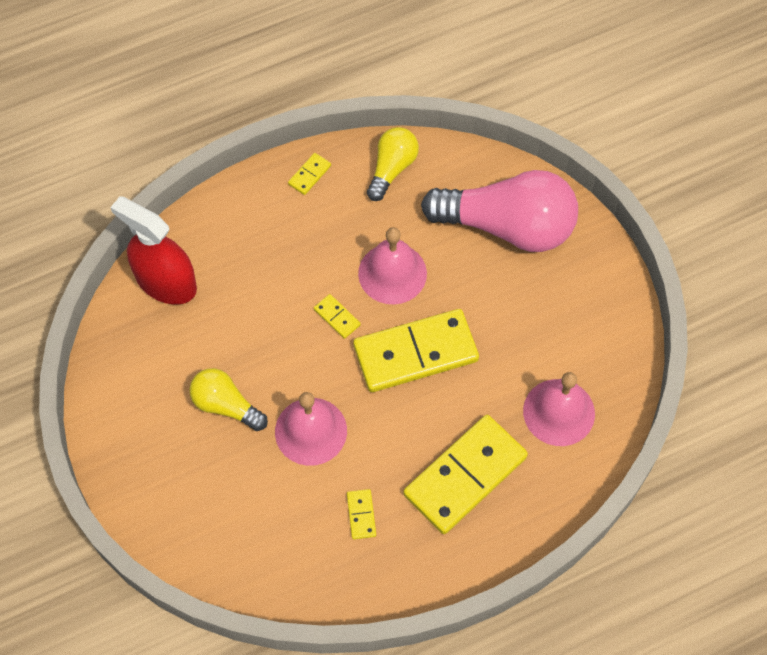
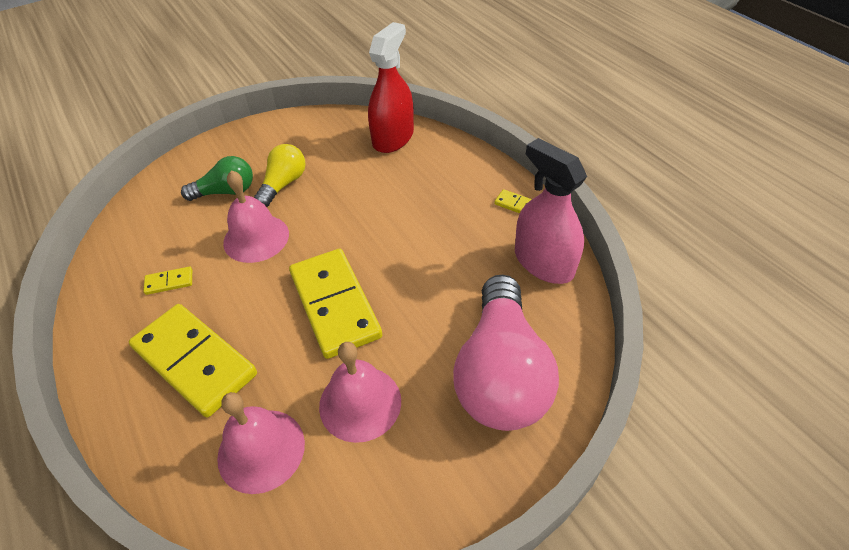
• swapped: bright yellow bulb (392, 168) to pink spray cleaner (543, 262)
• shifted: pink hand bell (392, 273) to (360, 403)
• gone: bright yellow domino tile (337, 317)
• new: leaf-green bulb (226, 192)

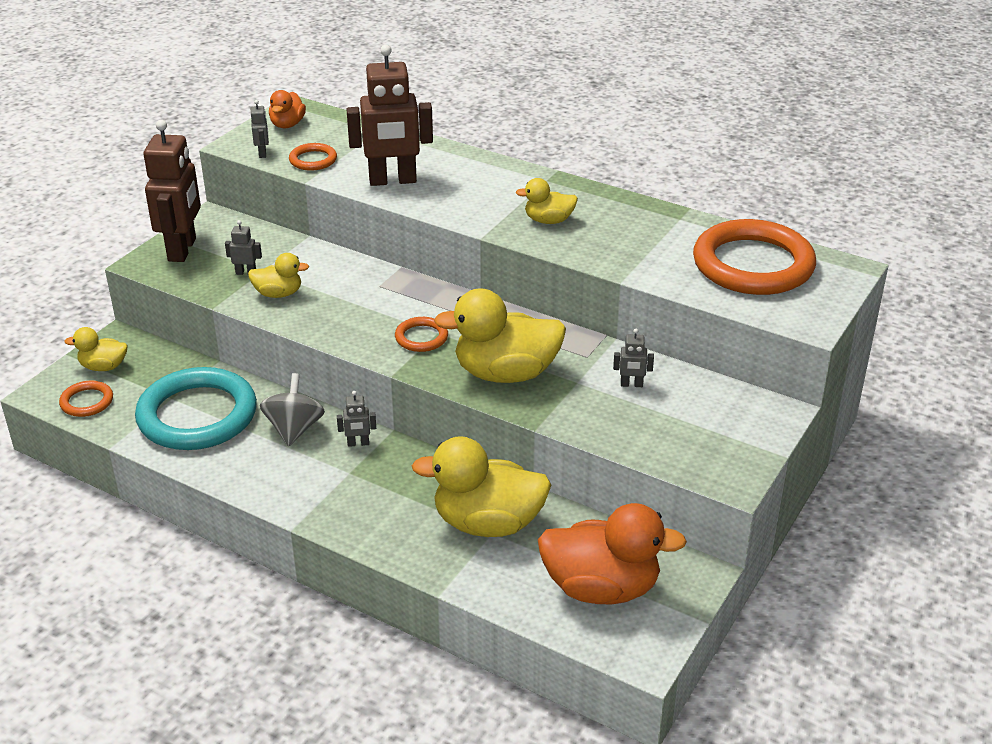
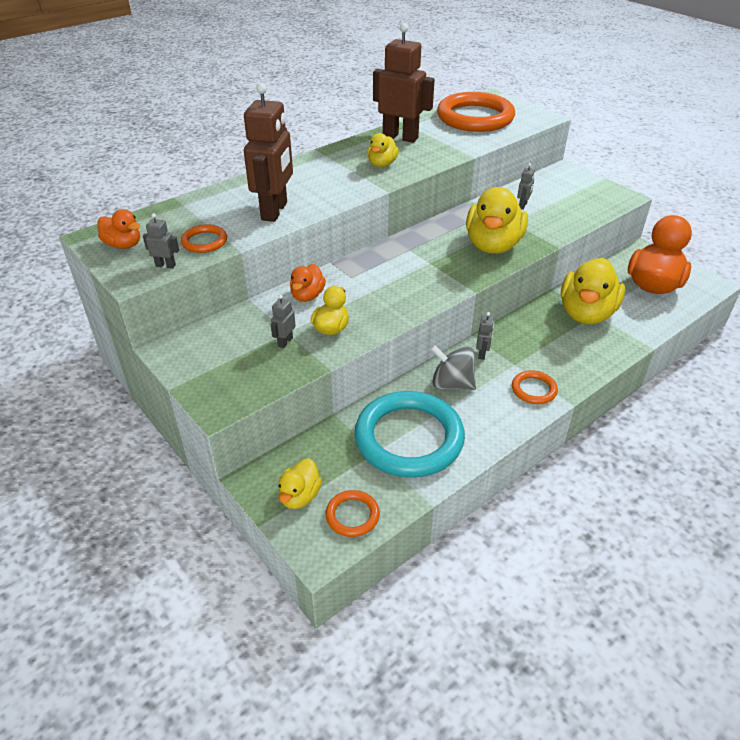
• shifted: russet robot figure (182, 250) to (400, 137)
• shifted: orange hoop (421, 337) to (534, 389)
• new: orange rubber duck (307, 296)

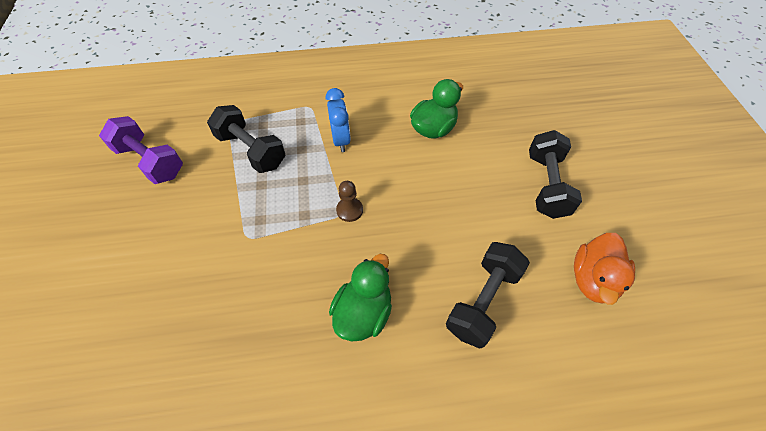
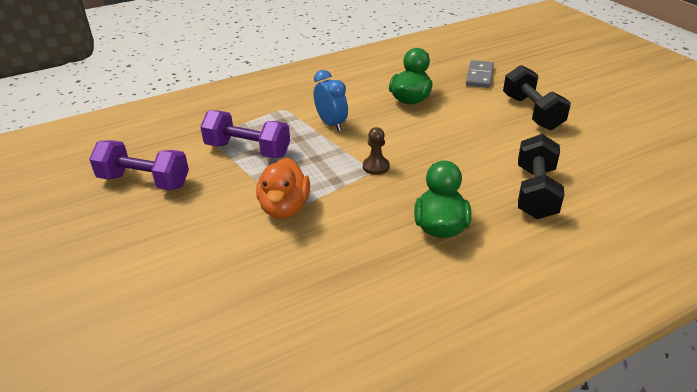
• repainted: ebony dumbbell (251, 150) to royal purple dumbbell (248, 150)
• shifted: orange rubber duck (593, 280) to (284, 208)
• new: grey domino tile (479, 76)

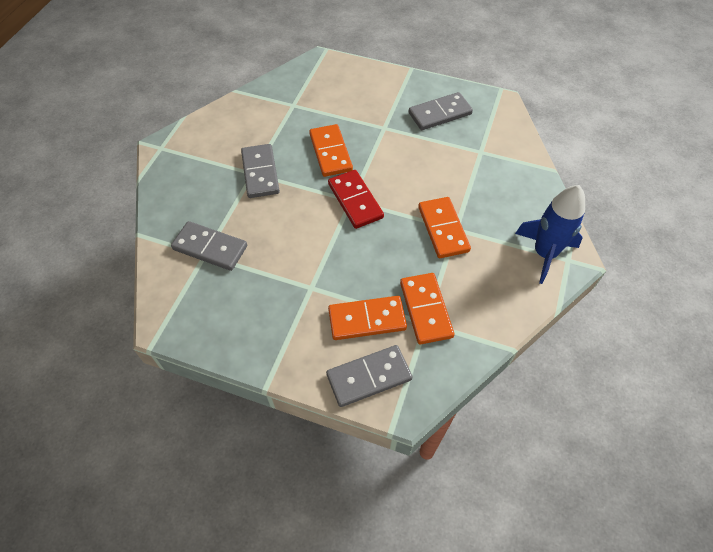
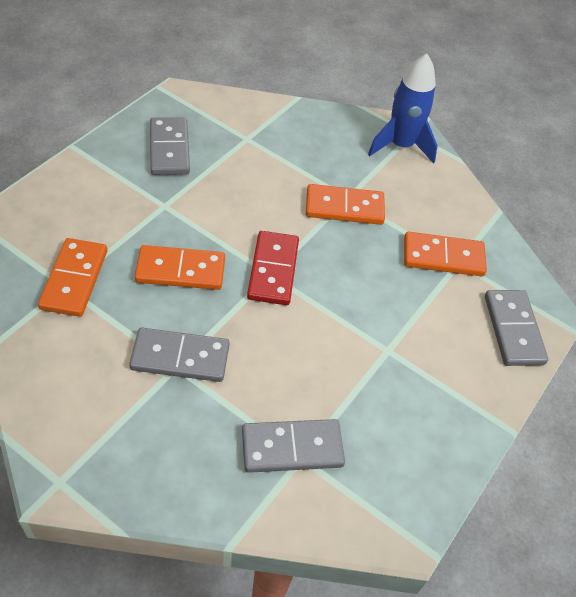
• rotated: red domino tile (355, 201) = (273, 270) 75 degrees counterclockwise
• rotated: grey domino tile (210, 248) = (292, 448) 45 degrees clockwise
• shifted: orange domino tile (367, 319) to (74, 279)

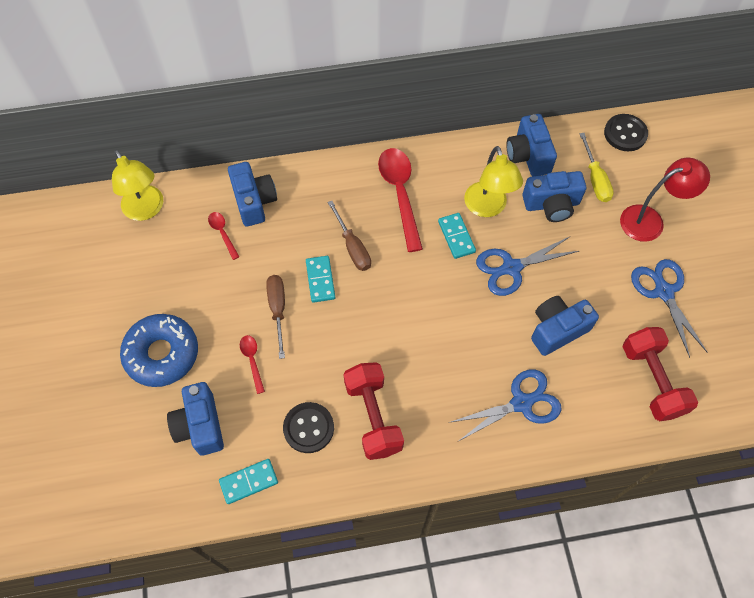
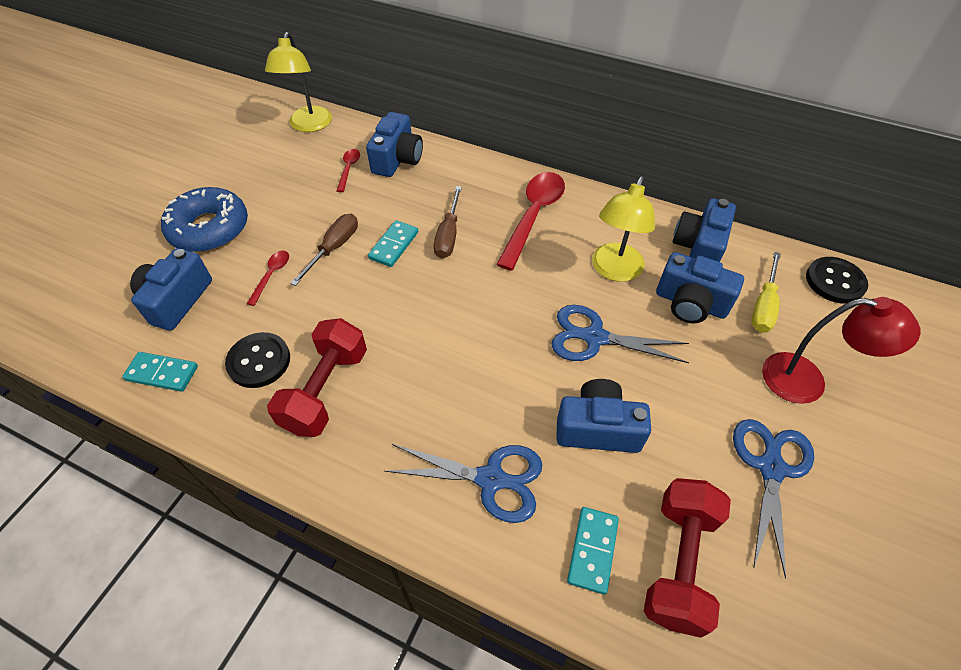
• shifted: aqua domino tile (456, 237) to (592, 550)

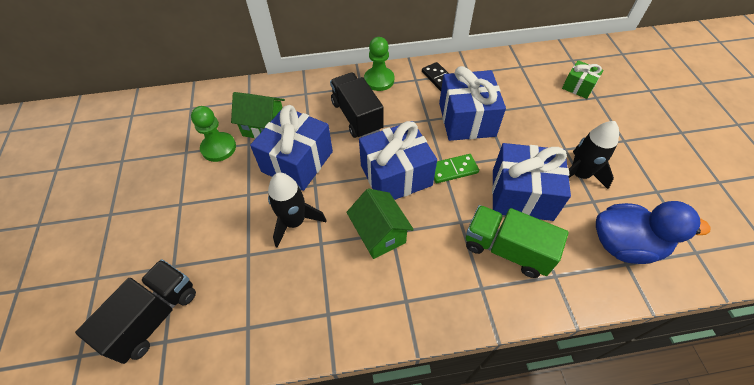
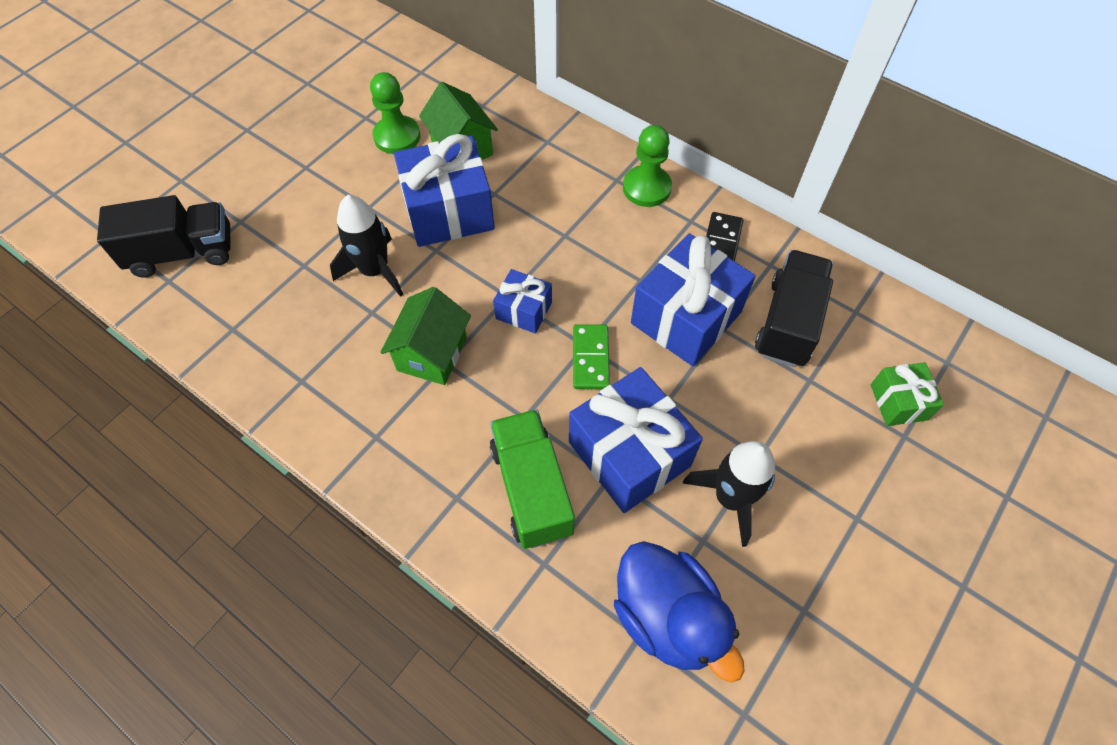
• shifted: ebony truck (357, 116) to (788, 322)
• scaled: blue present (396, 175) = (524, 310) x0.53
• rotated: leaf-green domino tile (453, 170) = (590, 358) 60 degrees clockwise

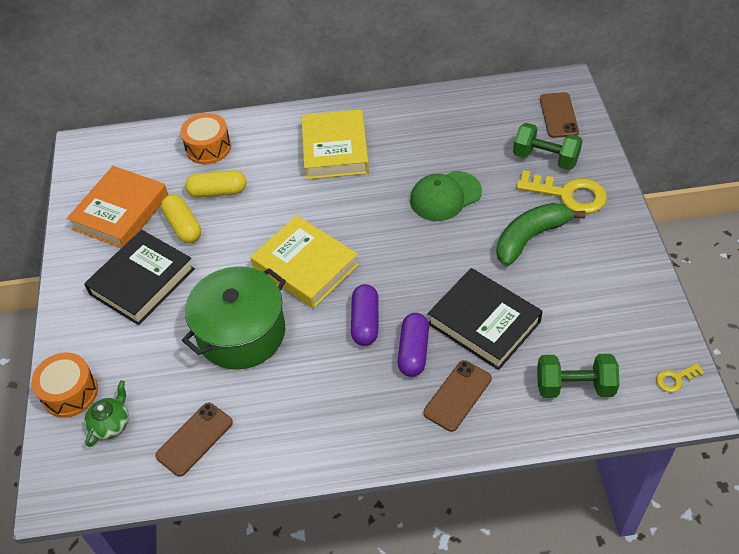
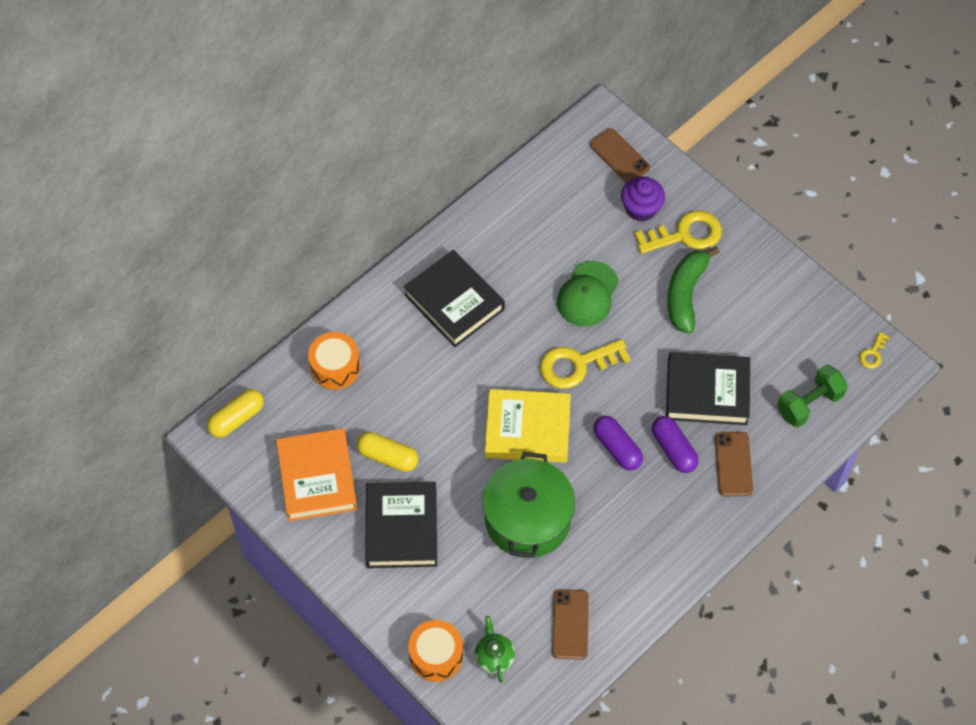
• repainted: bright yellow book (335, 149) to ebony book (454, 302)
• swapped: leaf-green dumbbell (545, 158) to royal purple cupcake (641, 208)
• shifted: bright yellow pill (218, 192) to (236, 418)
• new: bright yellow key (577, 365)

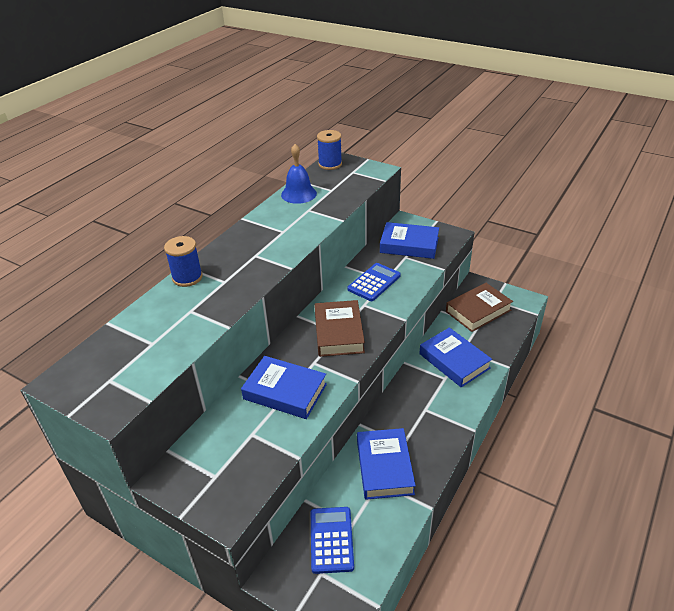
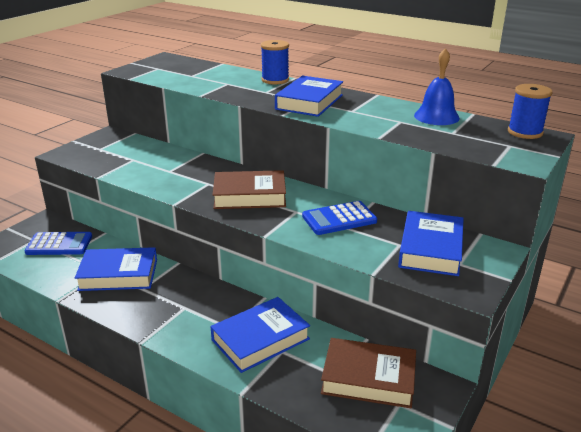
• rotated: blue adding machine (374, 282) = (339, 219) 120 degrees clockwise
• rotated: russet book (478, 311) = (368, 378) 45 degrees counterclockwise
• shifted: blue book (285, 391) to (309, 102)

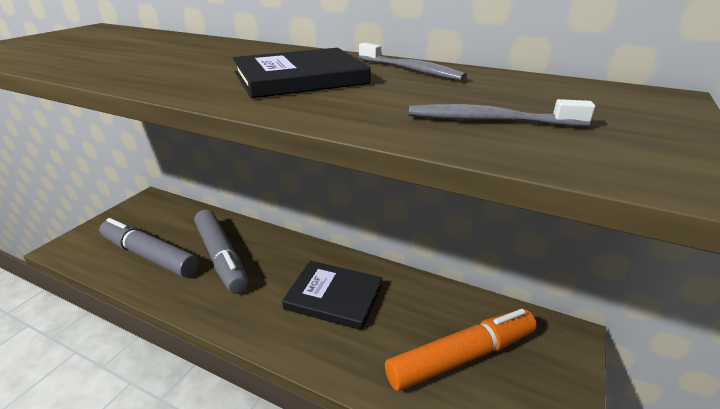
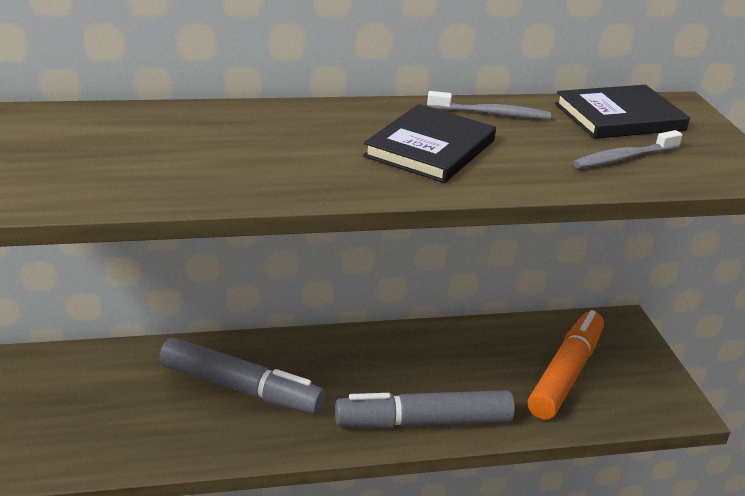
• shifted: grey marker pen (149, 256) to (423, 422)
• shifted: ebony book (334, 297) to (619, 117)

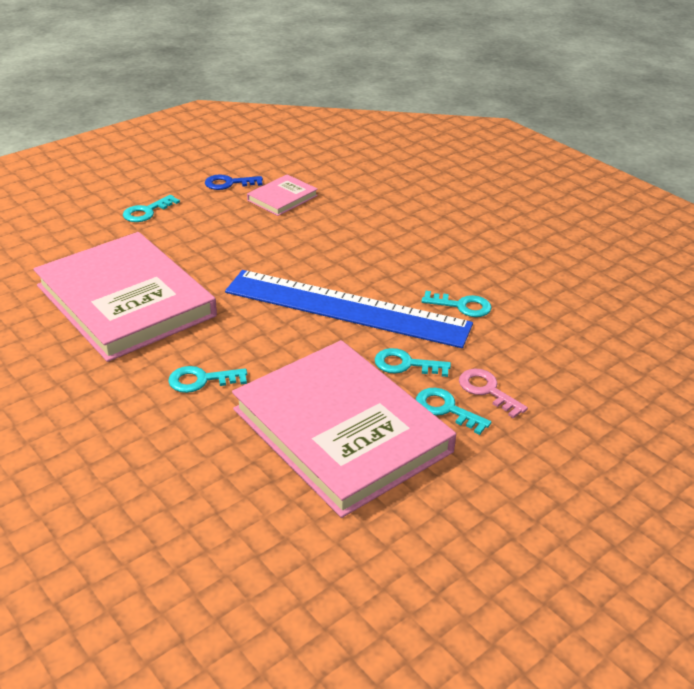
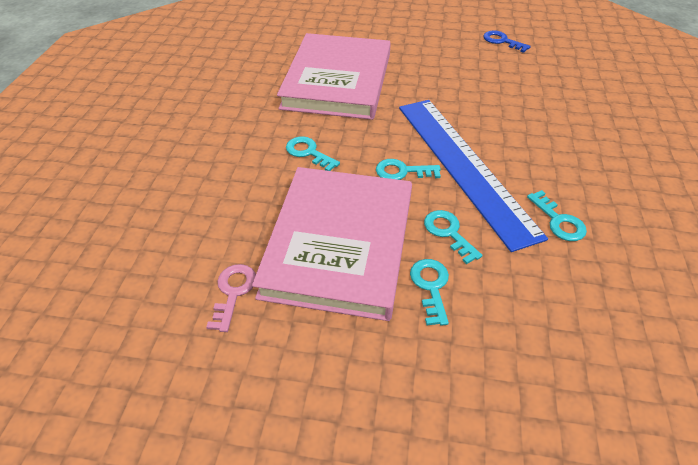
• gone: pink book (282, 198)
• shifted: aqua key (147, 212) to (402, 171)
• shifted: pink key (487, 390) to (233, 292)

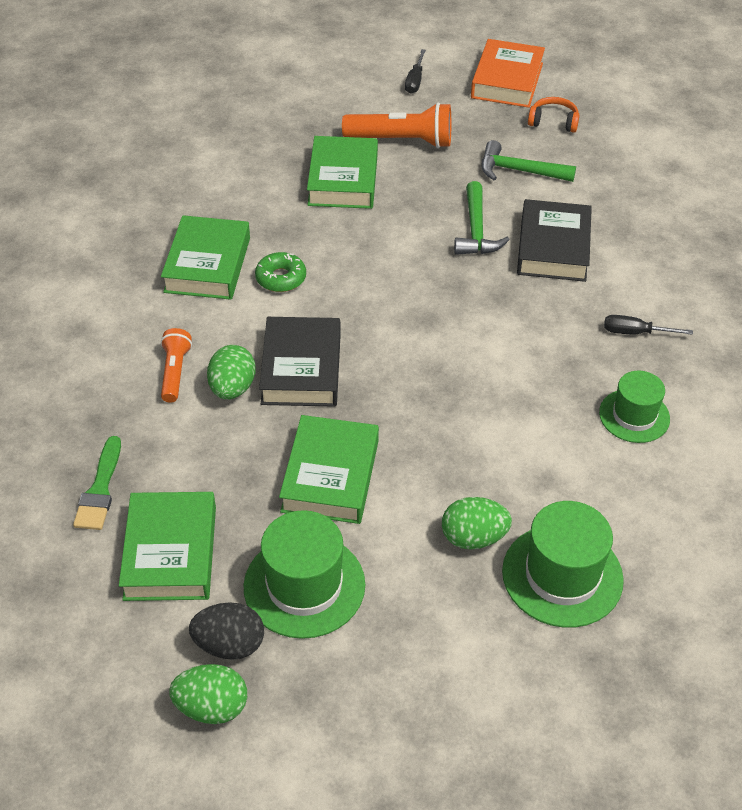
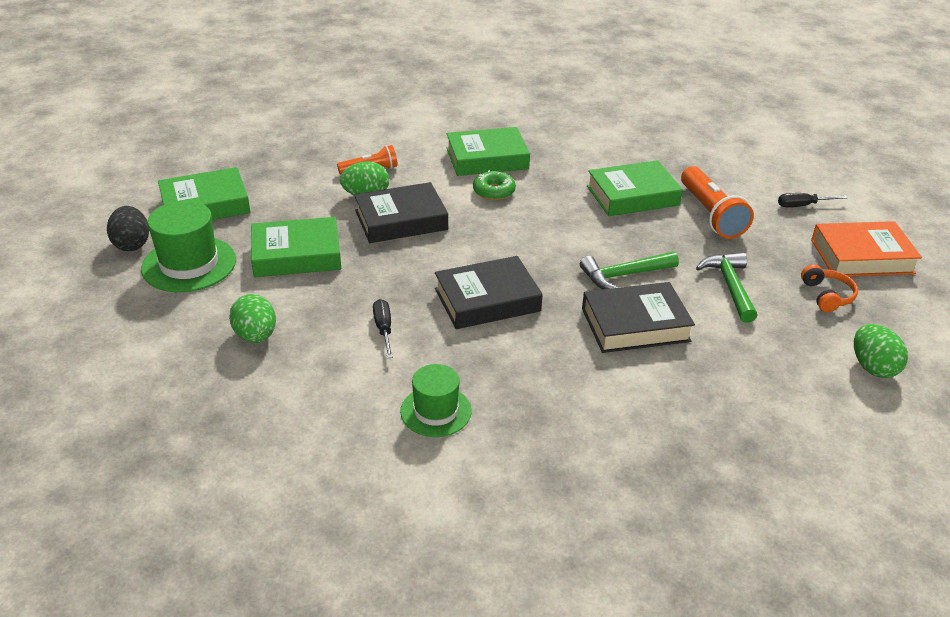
• shifted: ebony screwdriver (635, 332) to (383, 329)
• gone: leaf-green paint brush (100, 489)
• gone: leaf-green top hat (562, 575)
• shifted: leaf-green egg (212, 707) to (873, 367)
• new: ebony book (487, 300)

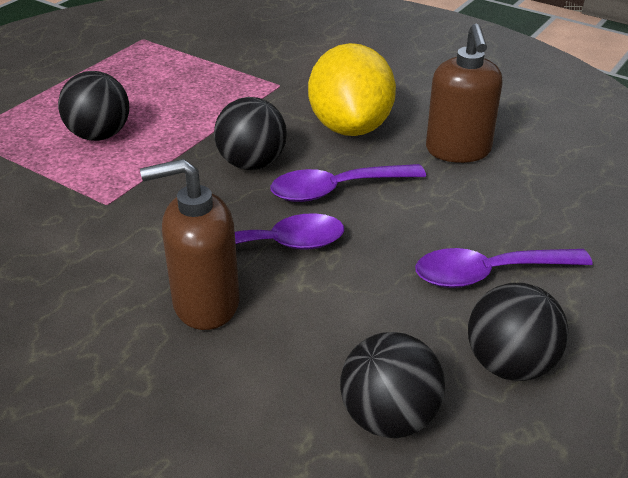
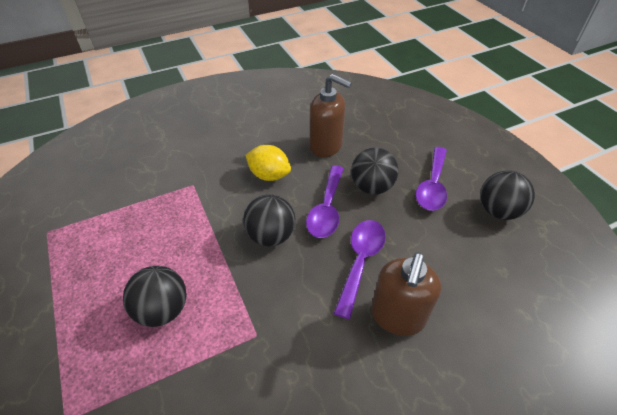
• scaled: bright yellow lemon (350, 127) = (269, 175) x0.62
• shifted: ebony ball (389, 418) to (371, 187)

